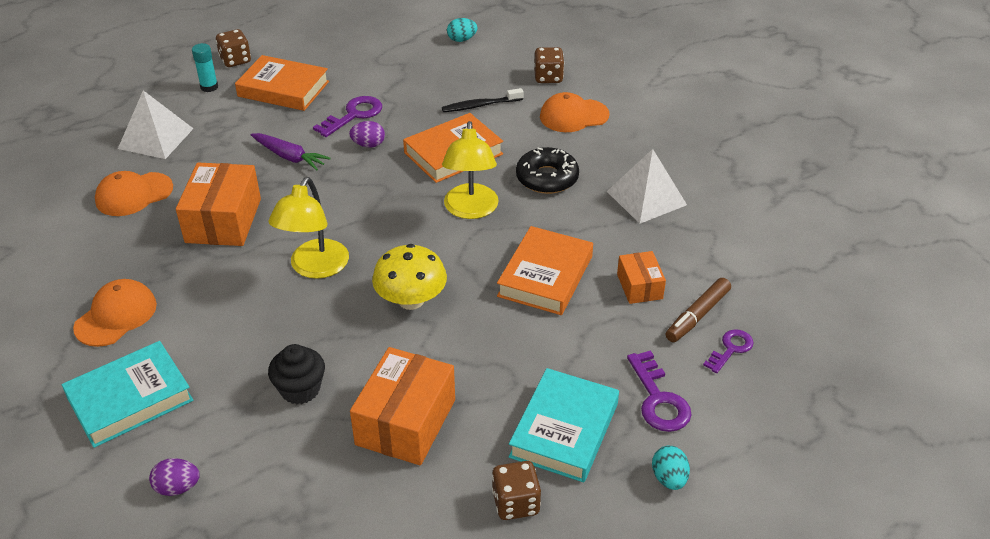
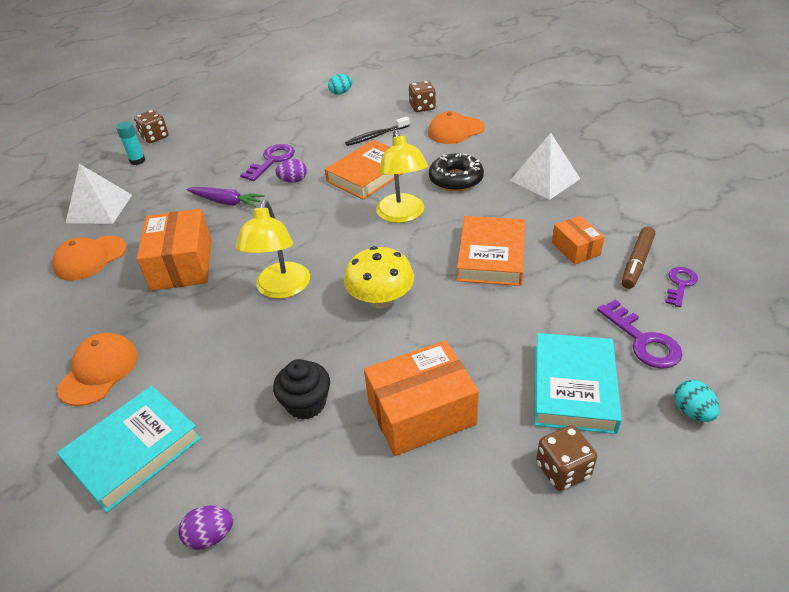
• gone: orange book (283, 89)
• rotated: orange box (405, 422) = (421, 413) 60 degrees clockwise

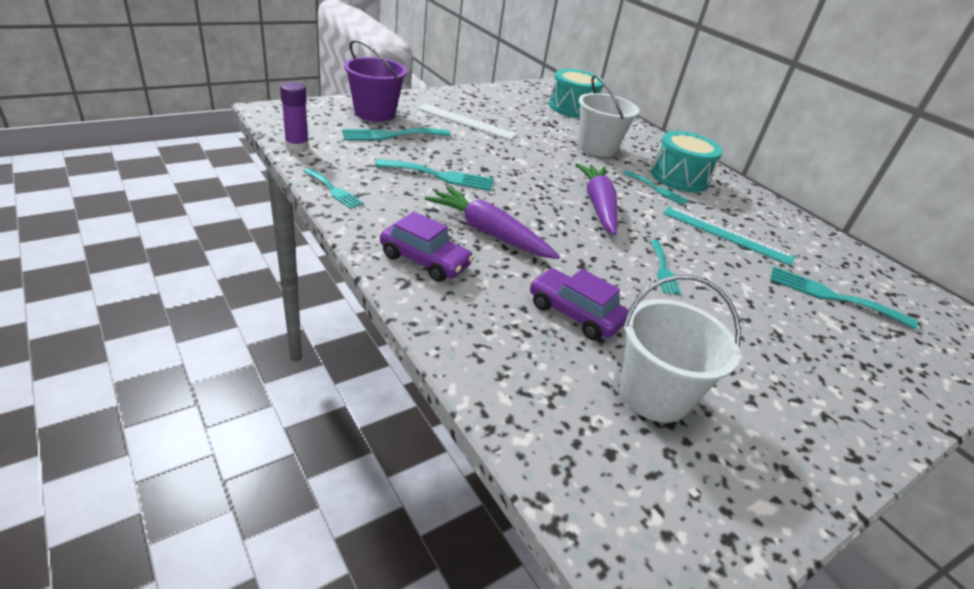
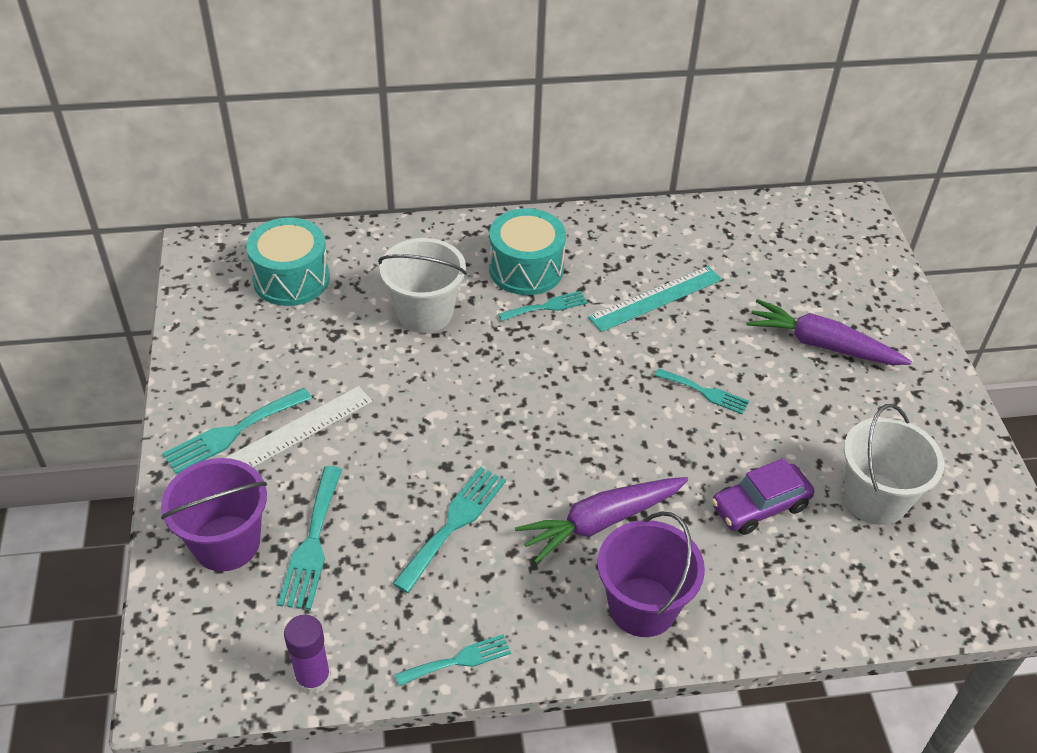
• shifted: royal purple toy carrot (598, 206) to (822, 345)
• swapped: royal purple toy car (425, 261) to royal purple bucket (642, 607)
• shifted: aqua table fork (832, 296) to (233, 432)

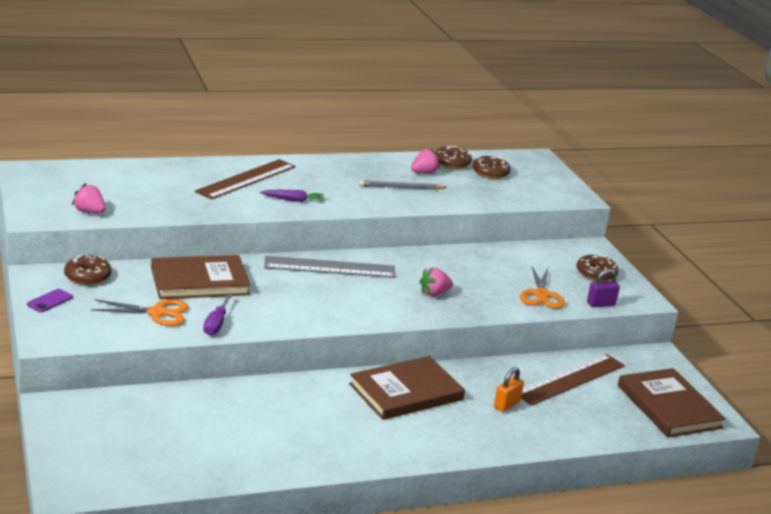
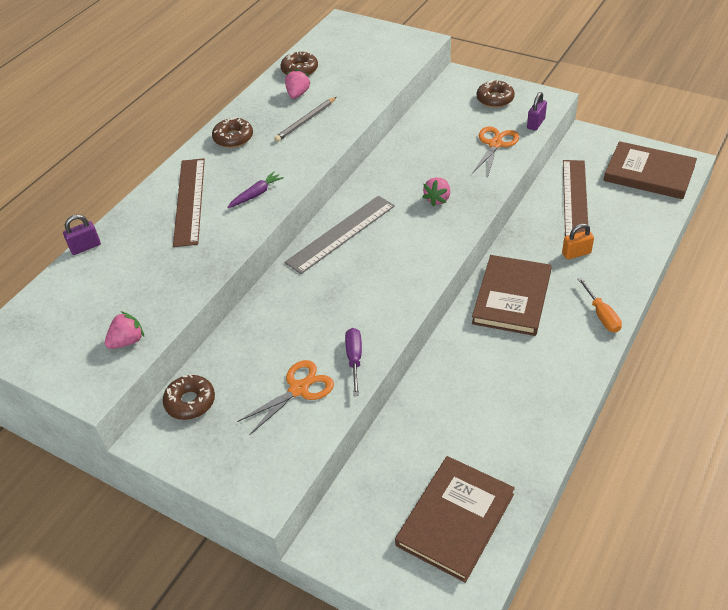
• shifted: russet doughnut (490, 173) to (233, 138)
• rotated: pink toy strawberry (89, 212) = (127, 341) 150 degrees clockwise
• shifted: russet book (200, 281) to (455, 519)
• rotated: orange shears (541, 295) = (495, 144) 120 degrees counterclockwise
• gone: royal purple smartphone (50, 301)
• rotated: royal purple screwdriver (216, 324) = (354, 359) 150 degrees counterclockwise
• rotated: orange lock (506, 405) = (576, 253) 75 degrees clockwise
• new: royal purple lock (85, 247)
• new: orange screwdriver (601, 315)

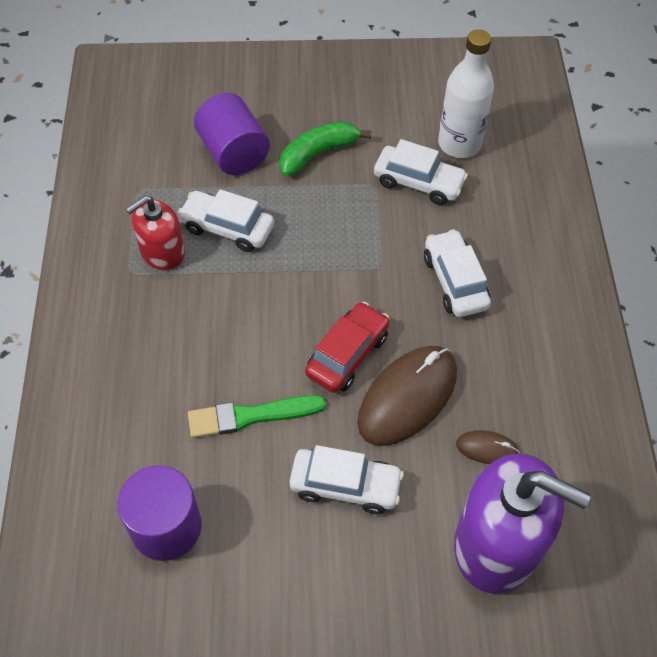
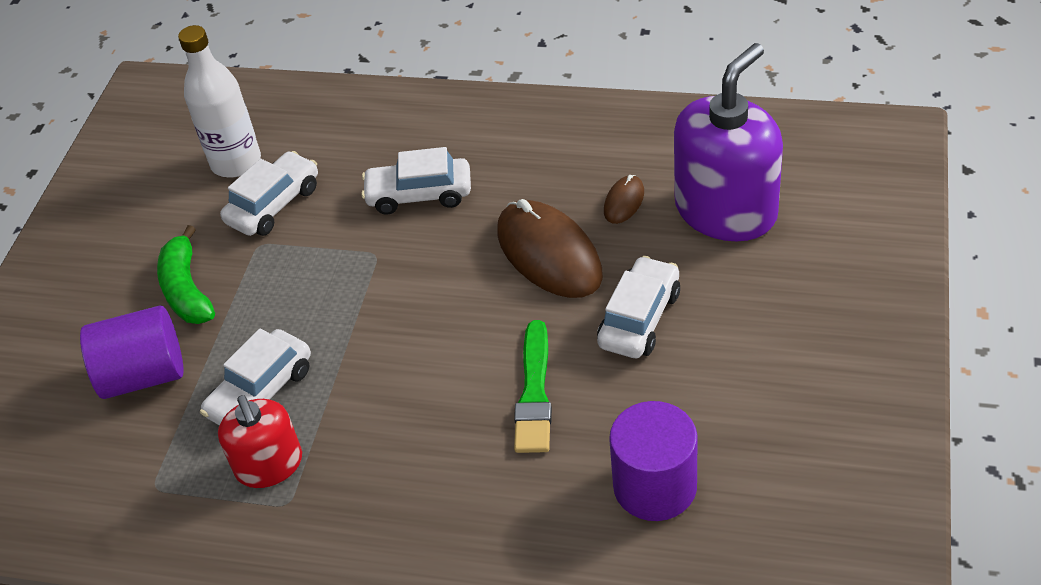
• gone: red toy car (347, 354)

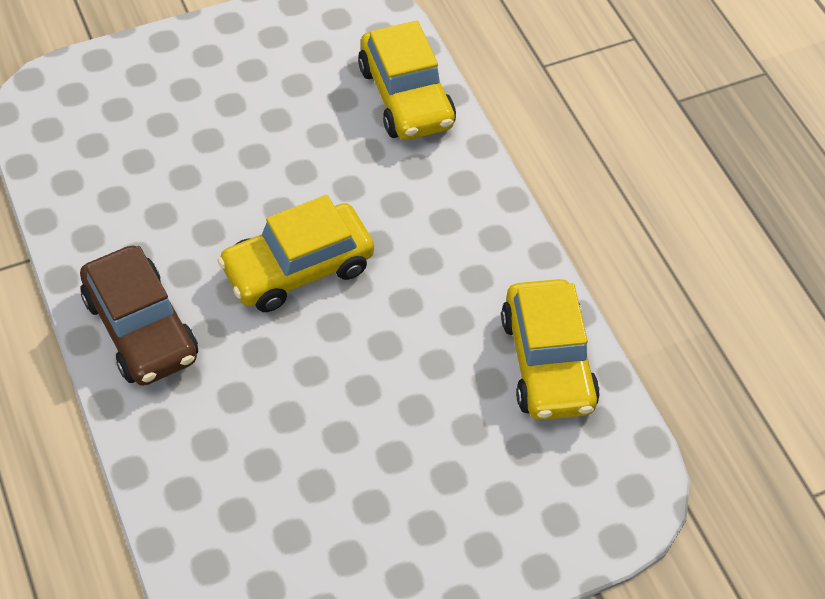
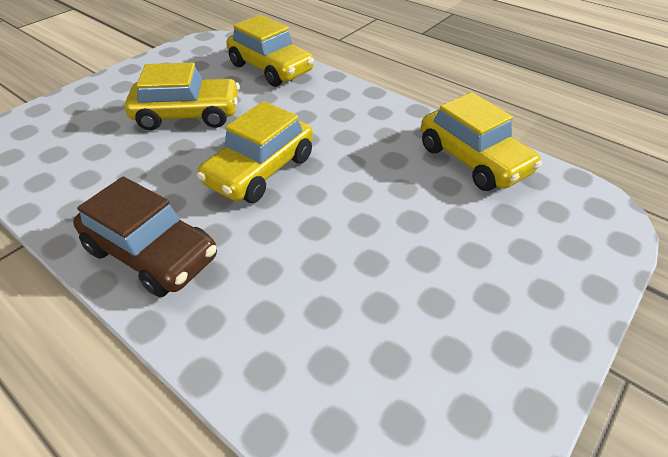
• new: bright yellow toy car (188, 115)

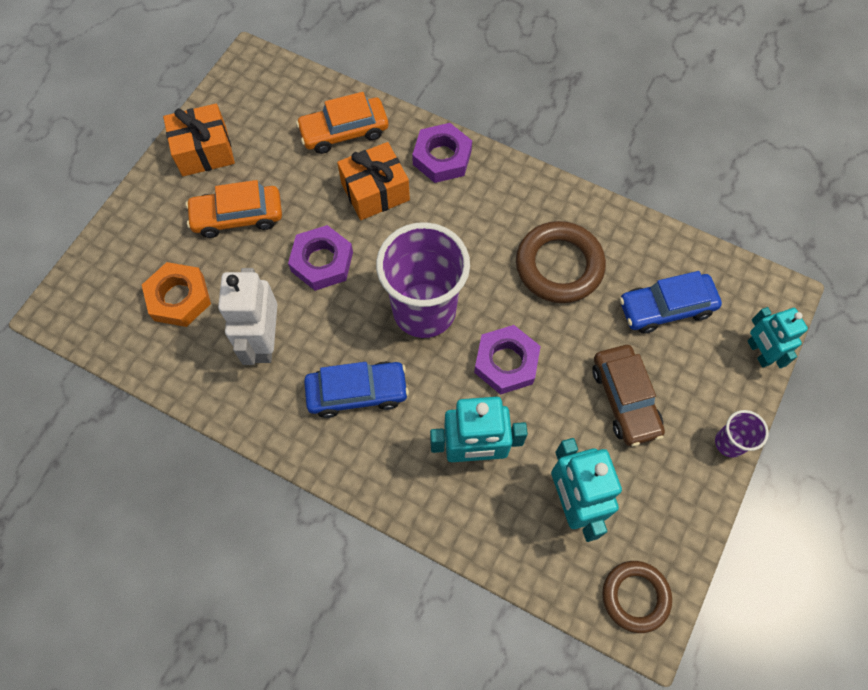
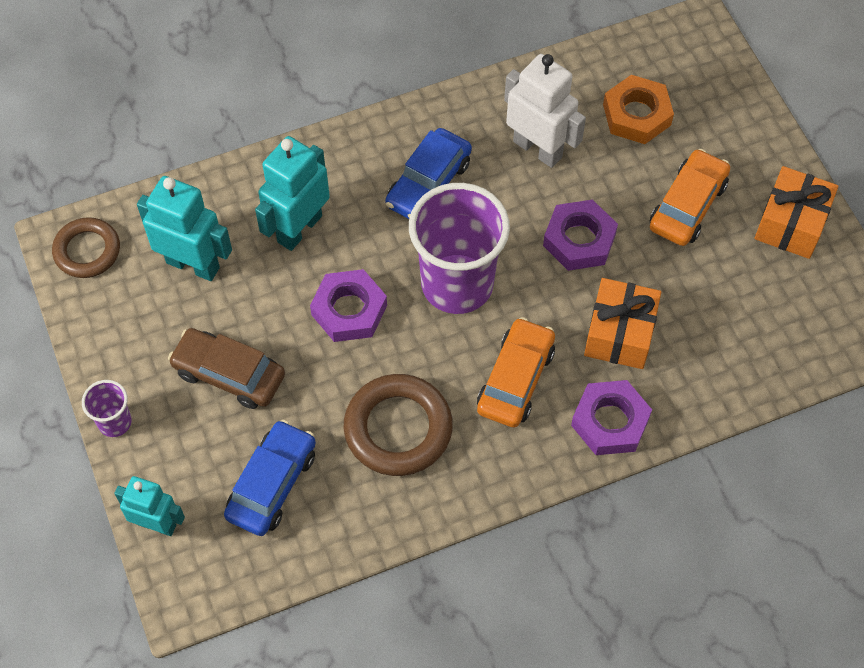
• shifted: orange toy car (344, 131) to (515, 379)

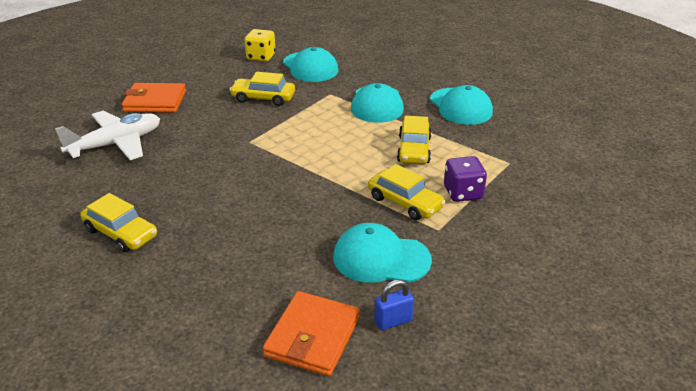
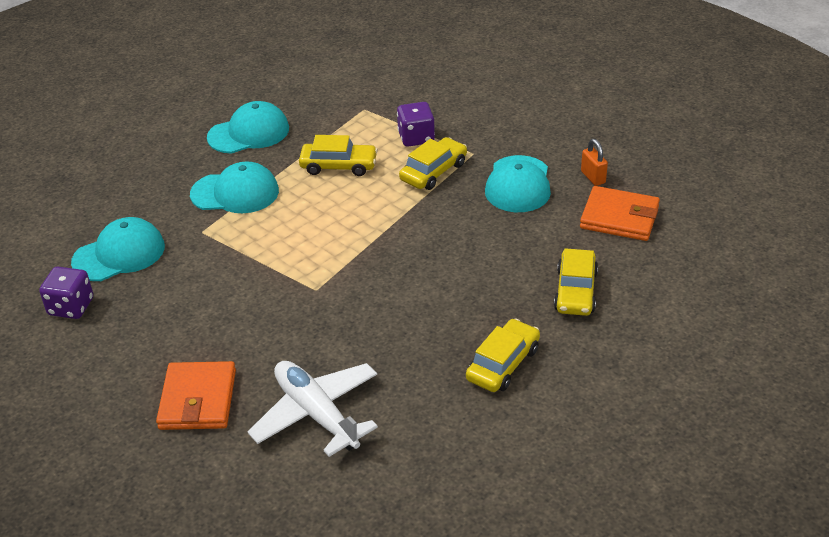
• repainted: bright yellow dice (261, 57) to royal purple dice (71, 307)
• shifted: bright yellow toy car (263, 98) to (575, 291)
• repainted: blue lock (393, 321) to orange lock (593, 177)

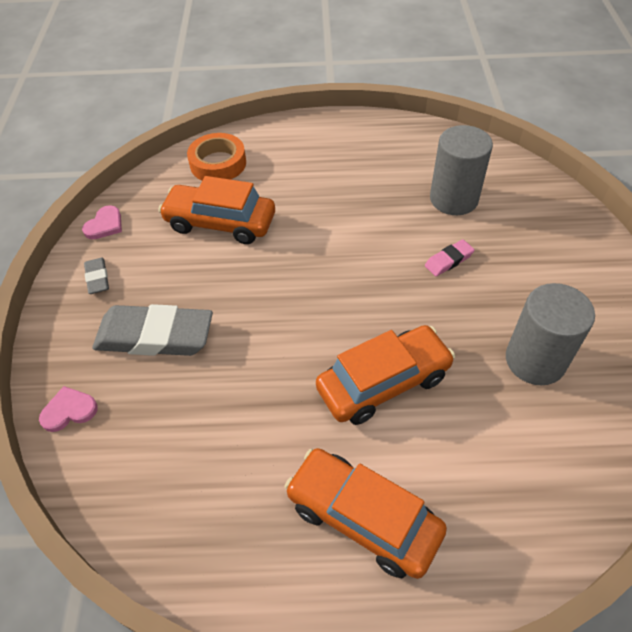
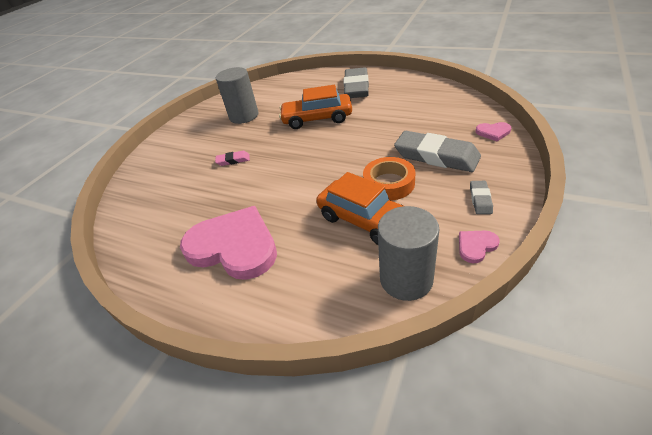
• shifted: grey cylinder shape (453, 199) to (406, 279)
• shifted: orange roll of tape (218, 163) to (389, 183)
• swapped: orange toy car (363, 518) to grey eraser (356, 87)
• new: pink heart shape (234, 246)

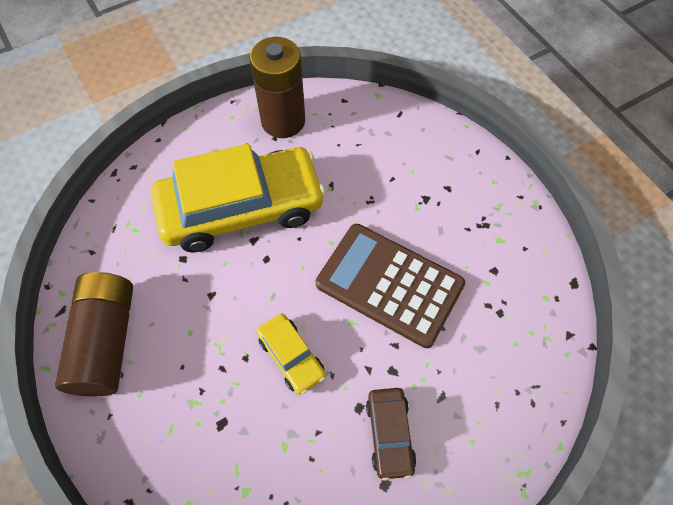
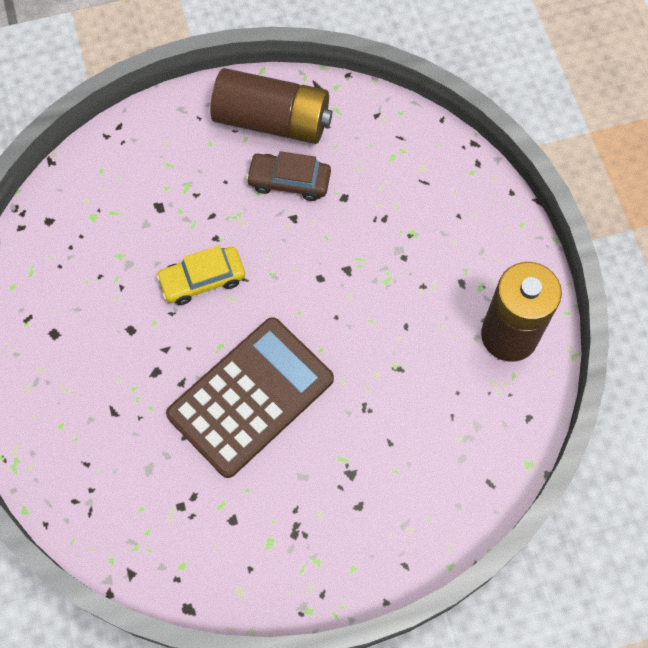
• gone: bright yellow toy car (241, 208)
• shifted: russet toy car (389, 434) to (289, 181)

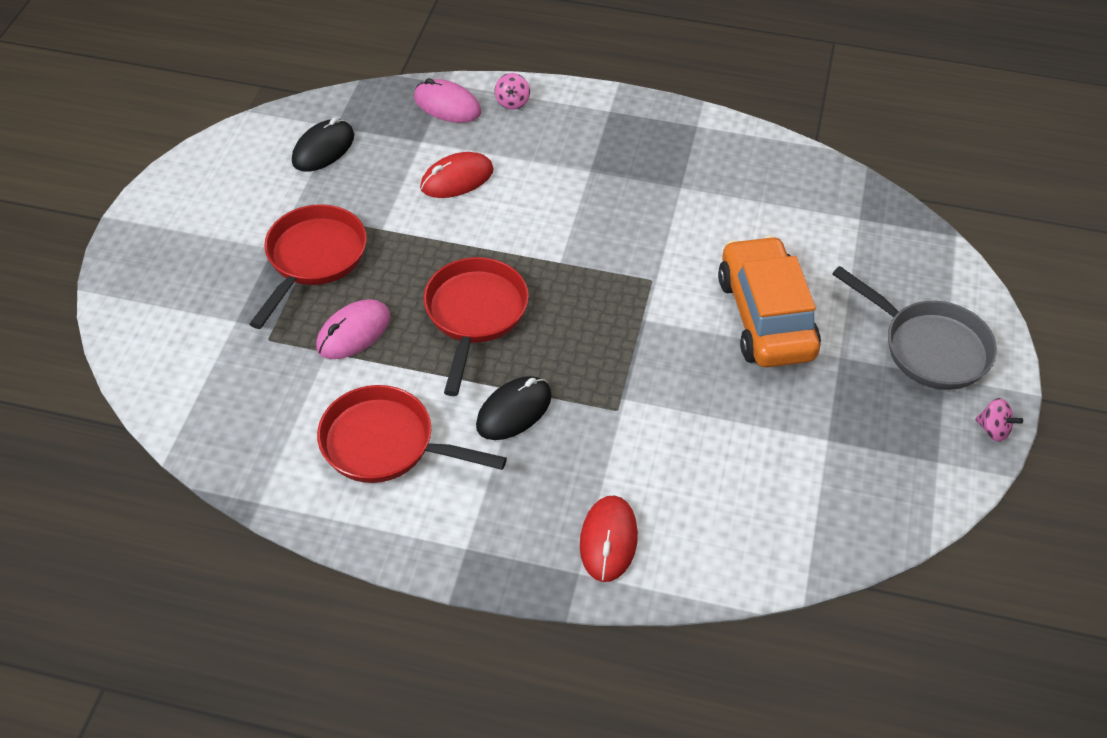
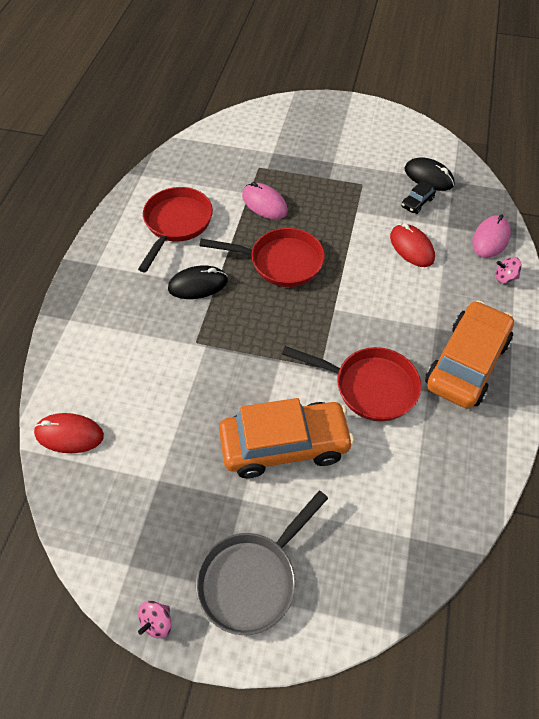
• shifted: red skillet (313, 259) to (369, 386)
• rotated: ebony mouse (514, 411) = (198, 285) 60 degrees counterclockwise
• shifted: red mouse (608, 540) to (69, 435)
• new: ebony toy car (417, 203)
• new: orange toy car (466, 363)

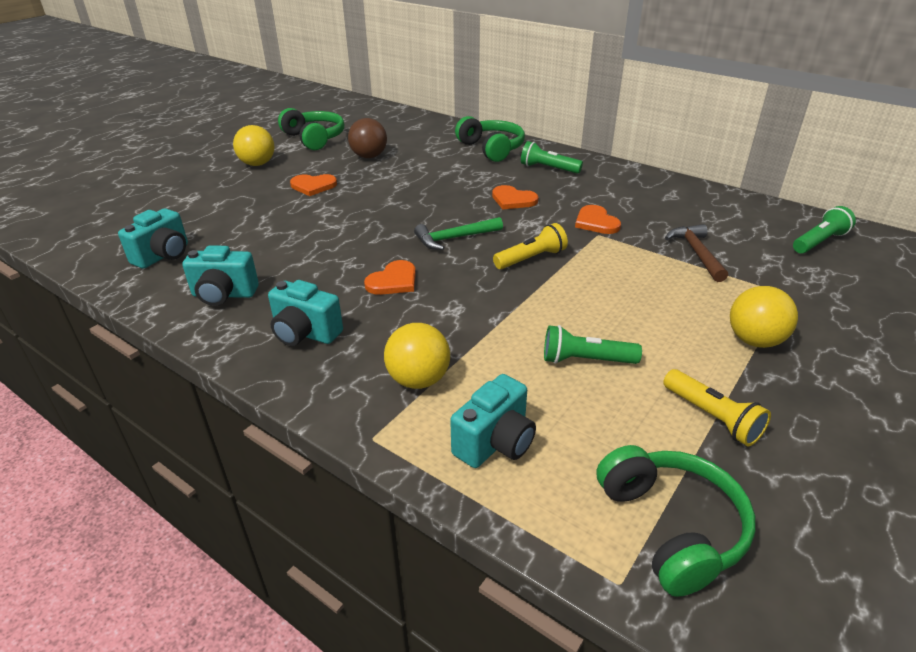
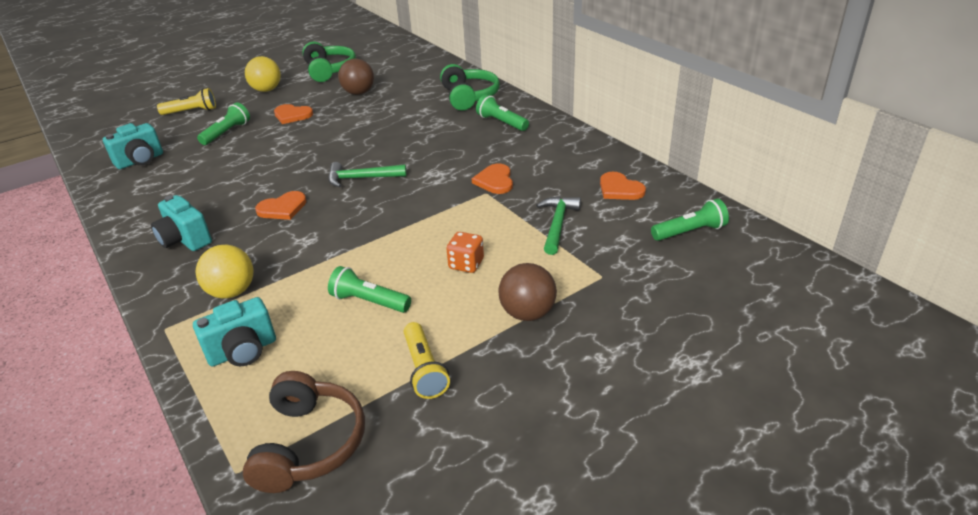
• shifted: orange heart shape (513, 200) to (619, 189)
• shifted: bright yellow flashlight (531, 258) to (191, 111)
• repainted: russet carpenter's hammer (696, 253) to leaf-green carpenter's hammer (557, 224)
• gone: aqua compact camera (224, 295)
• repainted: bright yellow ball (754, 340) to russet ball (527, 313)
• repainted: leaf-green headset (671, 527) to russet headset (309, 444)
• new: leaf-green flashlight (227, 133)
• new: orange dice (466, 264)

